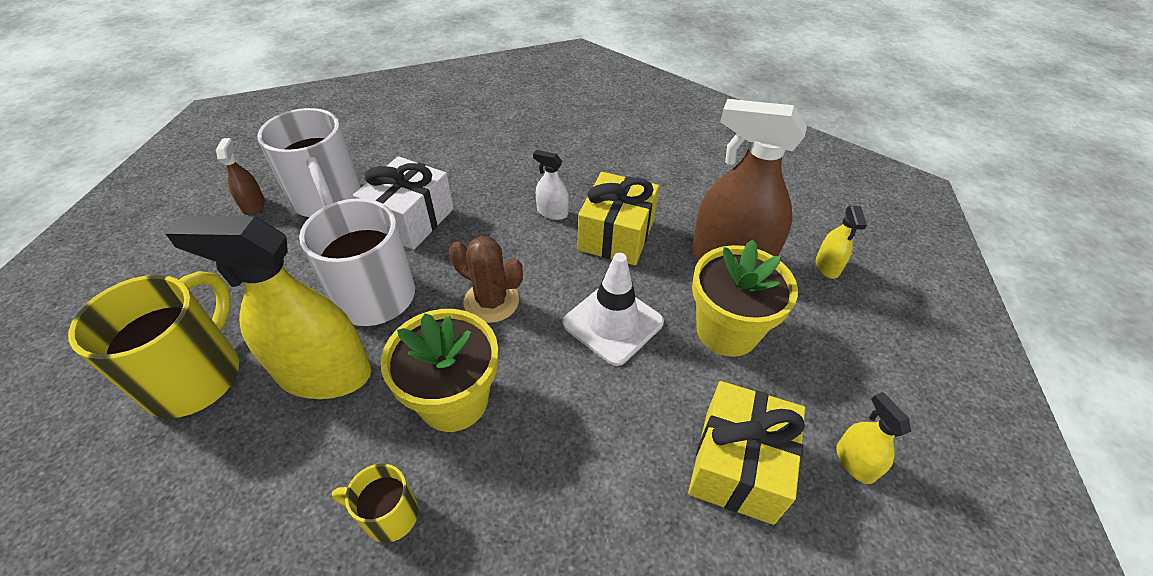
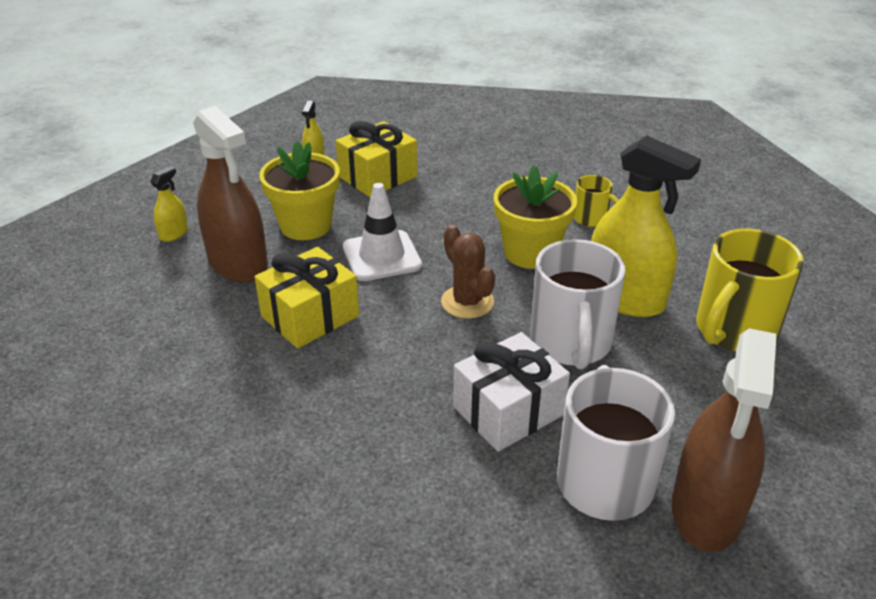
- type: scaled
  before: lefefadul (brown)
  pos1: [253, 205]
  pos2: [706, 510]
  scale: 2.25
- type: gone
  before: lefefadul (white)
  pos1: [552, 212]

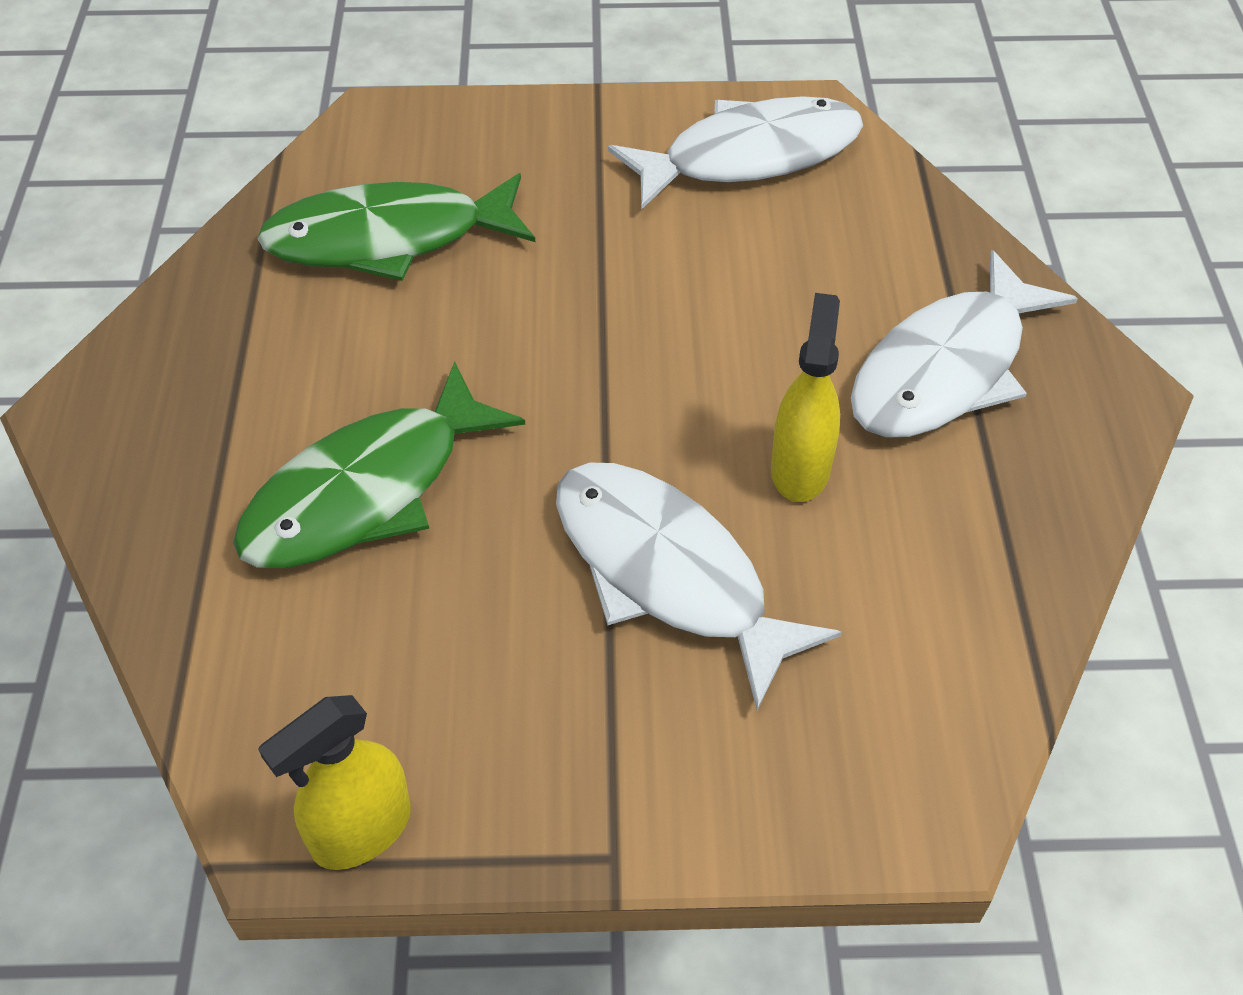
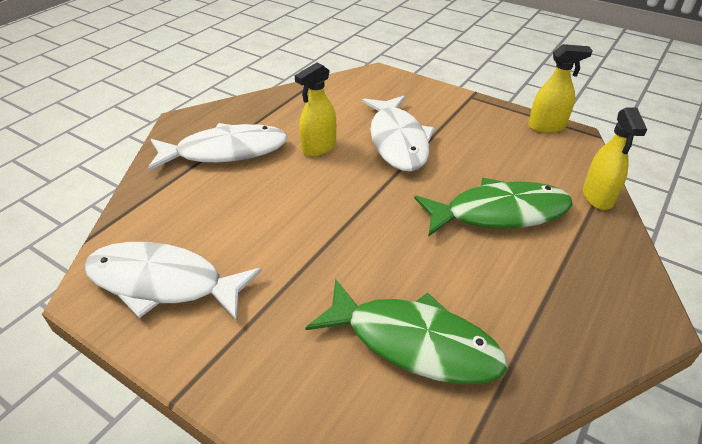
- type: new
  after: lefefadul (yellow)
  pos2: [597, 197]

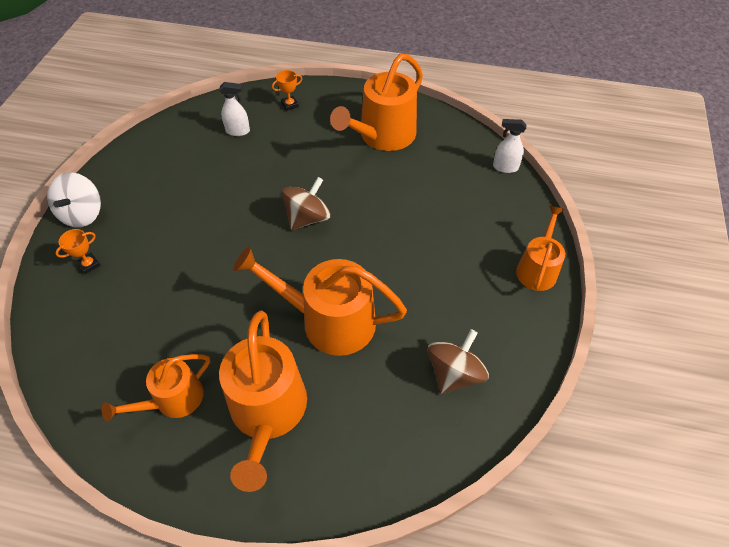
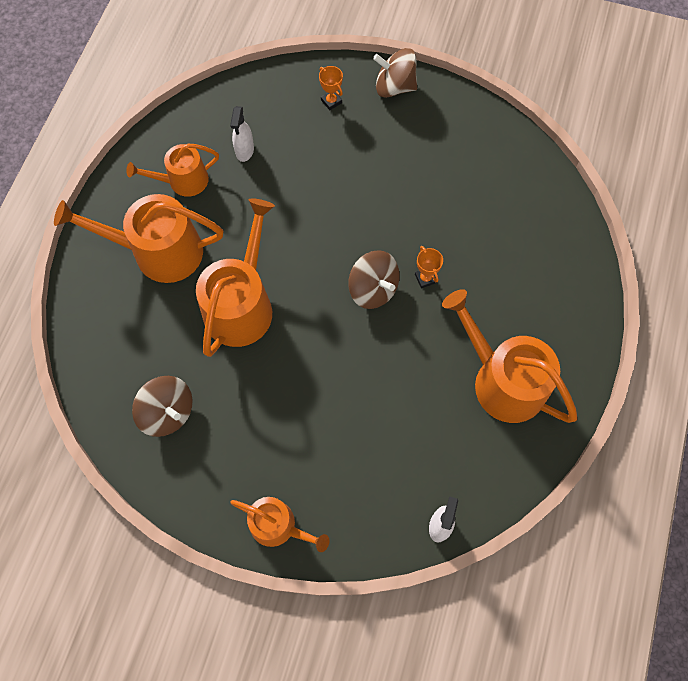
- type: rotated
  before: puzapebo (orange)
  pos1: [173, 400]
  pos2: [183, 181]
  turn: -75
- type: shifted
  before: lefefadul (white)
  pos1: [238, 131]
  pos2: [244, 151]
- type: repainted
  before: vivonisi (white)
  after: vivonisi (brown)
  pos1: [82, 214]
  pos2: [394, 87]
- type: shifted
  before: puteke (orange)
  pos1: [290, 105]
  pos2: [425, 278]

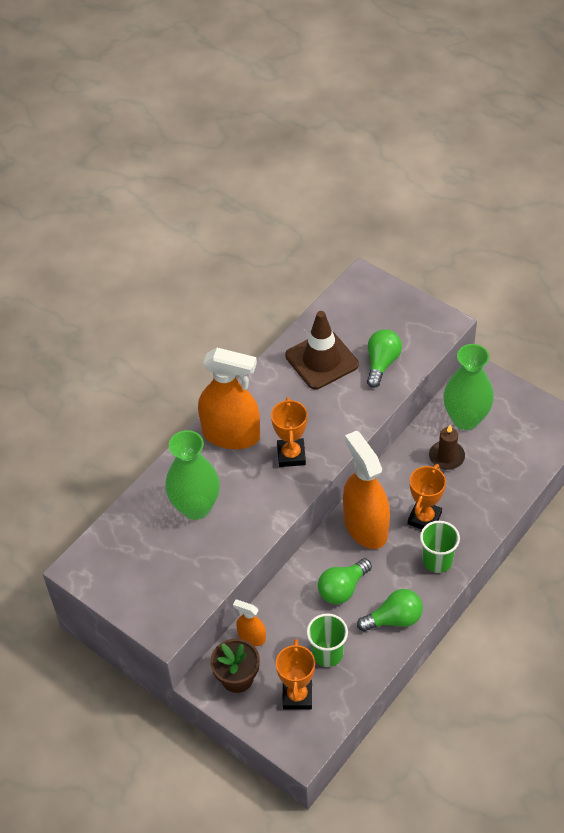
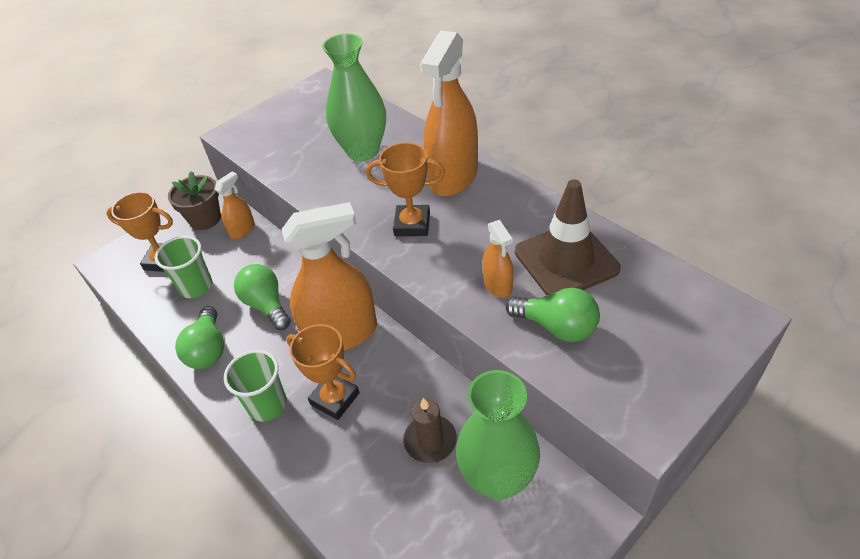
- type: new
  after: lefefadul (orange)
  pos2: [497, 285]

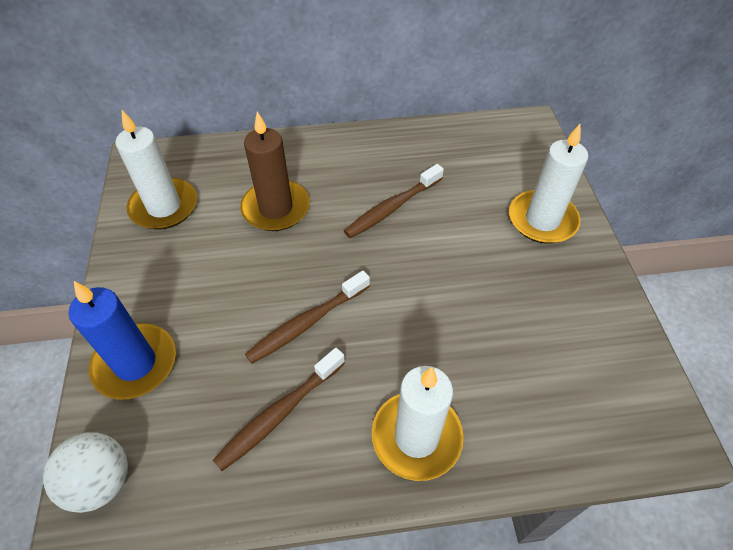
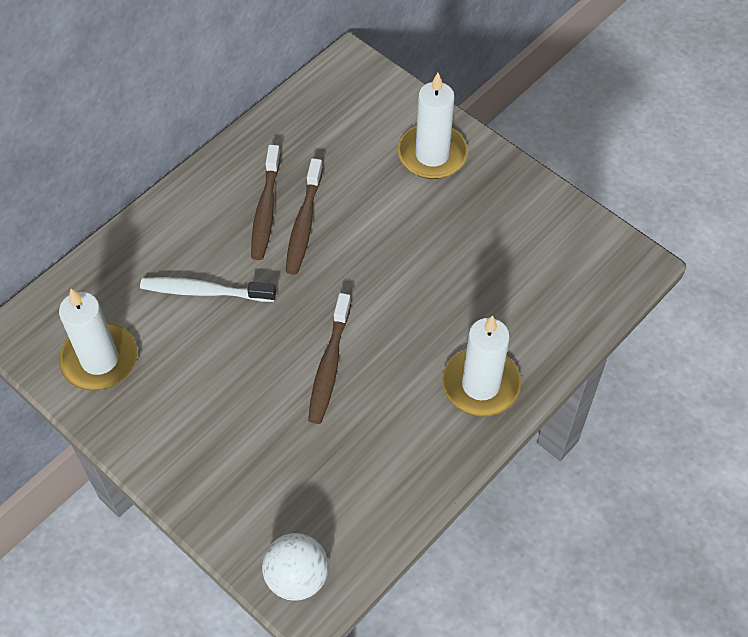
- type: swapped
  before: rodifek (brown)
  after: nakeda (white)
  pos1: [276, 208]
  pos2: [204, 291]
- type: shifted
  before: nakeda (brown)
  pos1: [279, 414]
  pos2: [266, 210]
- type: gone
  before: rodifek (blue)
  pos1: [135, 363]

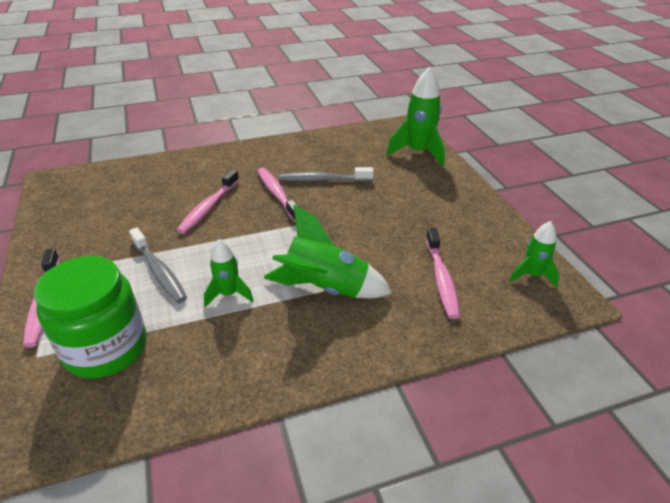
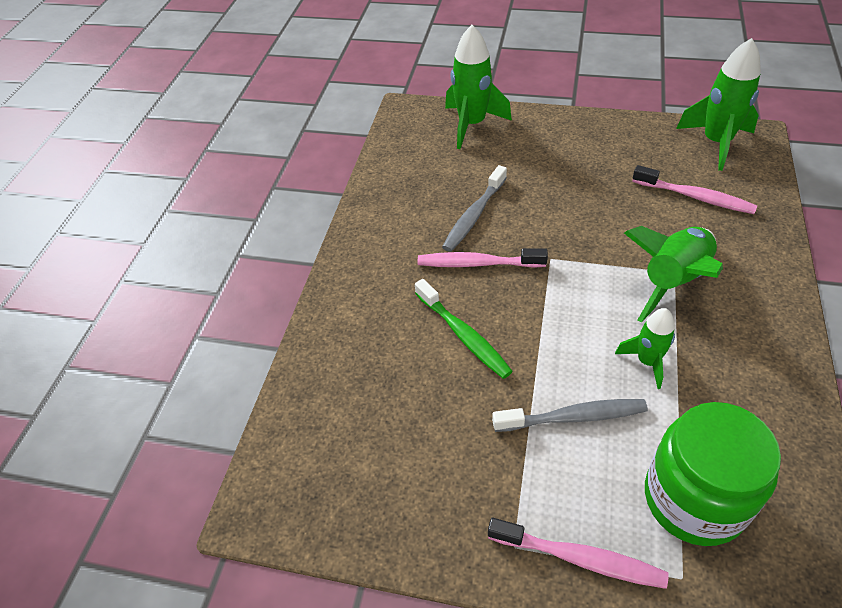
- type: repainted
  before: nakeda (pink)
  after: nakeda (green)
  pos1: [208, 207]
  pos2: [464, 335]
- type: scaled
  before: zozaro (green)
  pos1: [531, 275]
  pos2: [716, 143]
  scale: 1.72

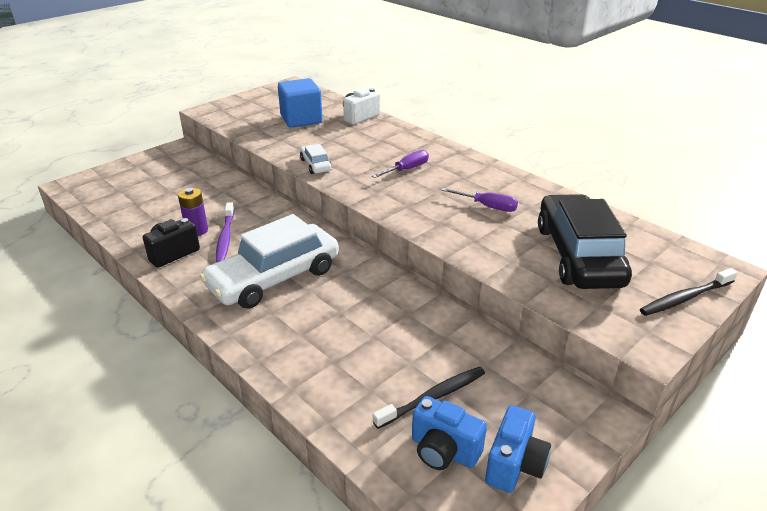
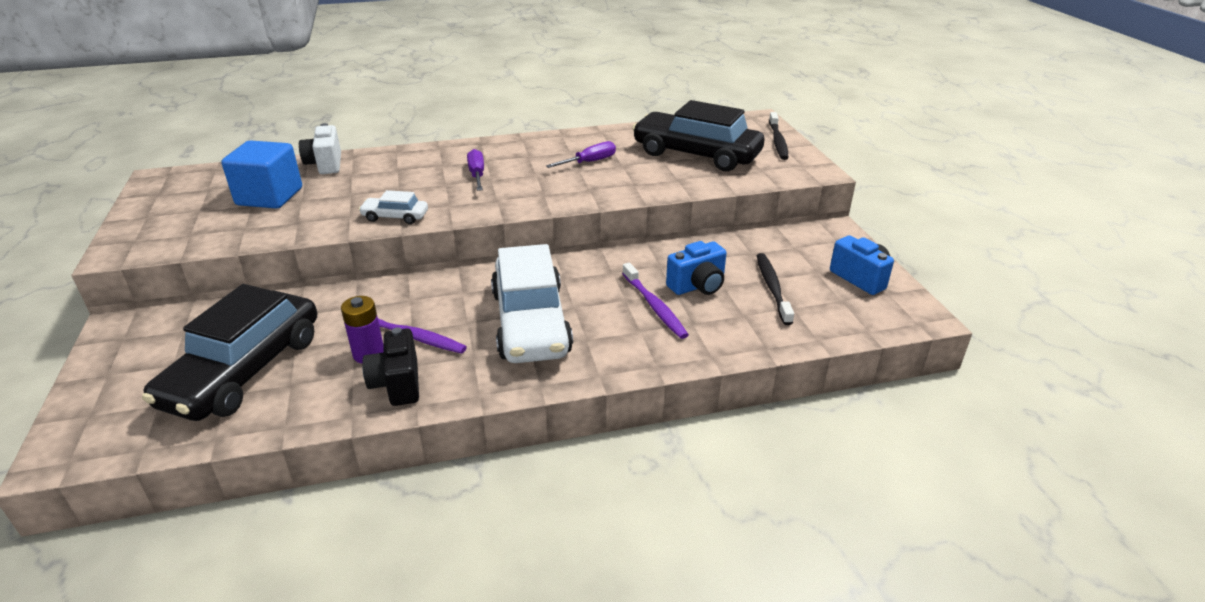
- type: new
  after: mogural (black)
  pos2: [244, 370]
- type: new
  after: nakeda (purple)
  pos2: [654, 306]
- type: shifted
  before: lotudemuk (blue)
  pos1: [443, 451]
  pos2: [697, 286]

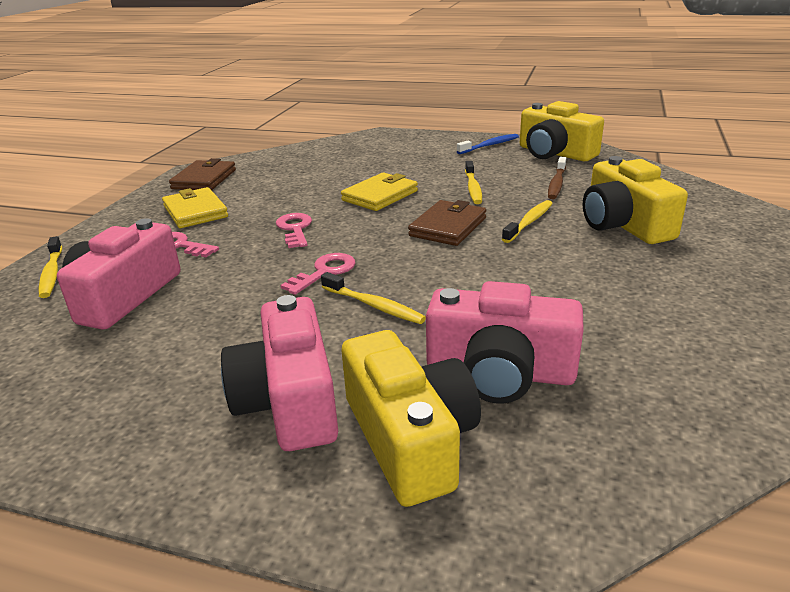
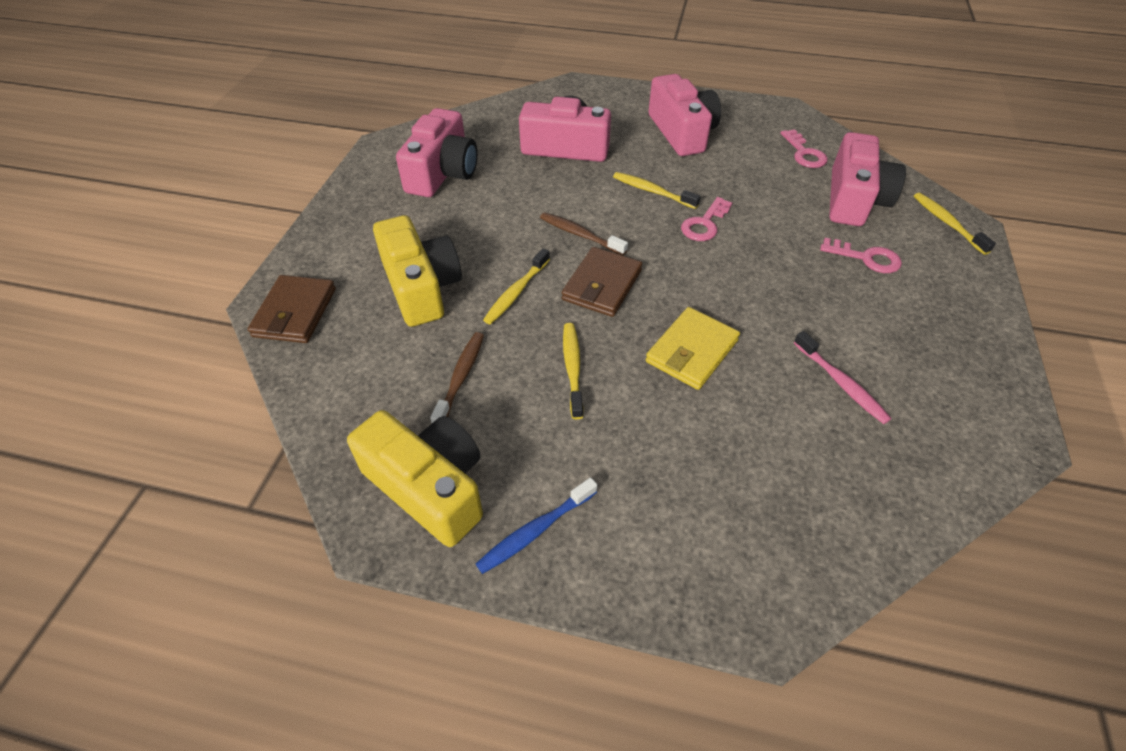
- type: shifted
  before: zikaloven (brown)
  pos1: [204, 179]
  pos2: [295, 312]
- type: new
  after: lotudemuk (pink)
  pos2: [442, 173]
- type: new
  after: nakeda (brown)
  pos2: [580, 234]
- type: shifted
  before: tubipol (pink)
  pos1: [295, 229]
  pos2: [804, 153]
- type: new
  after: nakeda (pink)
  pos2: [841, 383]
- type: gone
  before: zikaloven (yellow)
  pos1: [195, 212]
- type: gone
  before: lotudemuk (yellow)
  pos1: [410, 439]

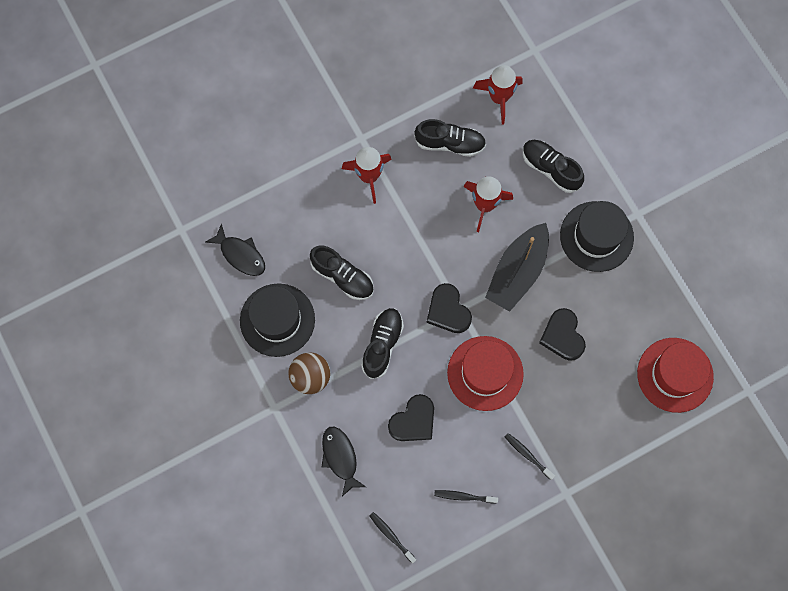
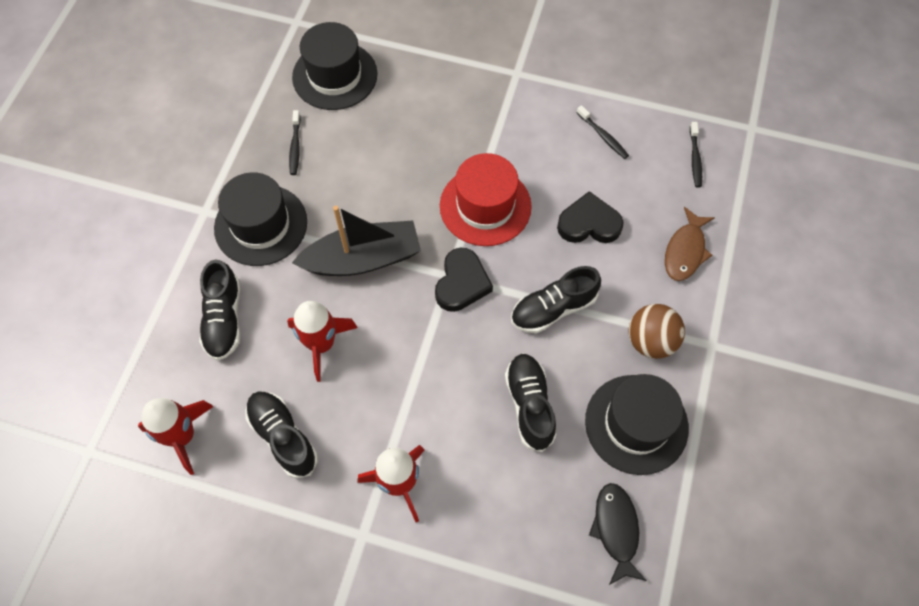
- type: shifted
  before: nakeda (black)
  pos1: [527, 455]
  pos2: [295, 147]
- type: repainted
  before: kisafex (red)
  after: kisafex (black)
  pos1: [675, 375]
  pos2: [335, 75]
- type: repainted
  before: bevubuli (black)
  after: bevubuli (brown)
  pos1: [340, 457]
  pos2: [685, 251]
- type: gone
  before: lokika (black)
  pos1: [562, 336]

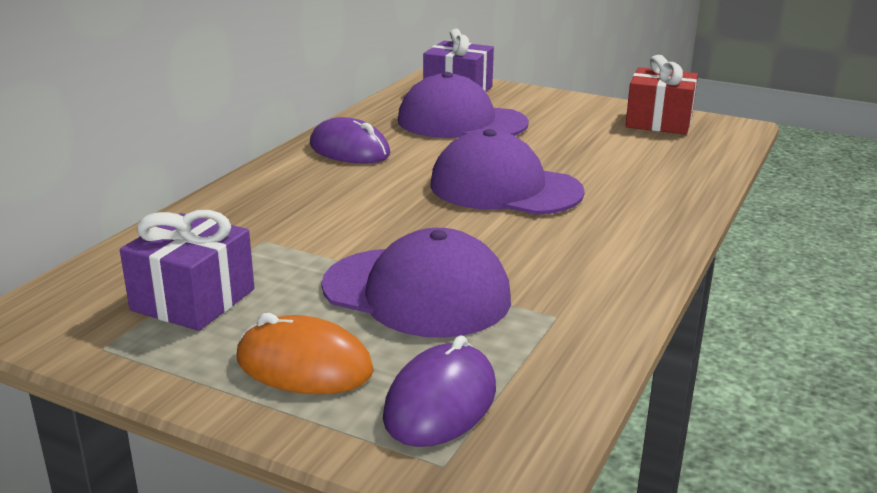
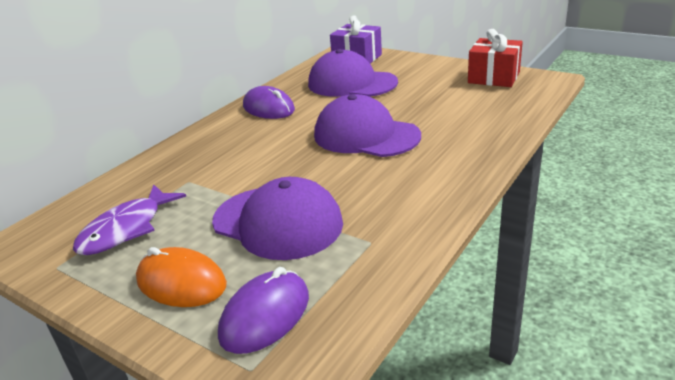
- type: swapped
  before: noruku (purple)
  after: bevubuli (purple)
  pos1: [193, 300]
  pos2: [126, 229]

